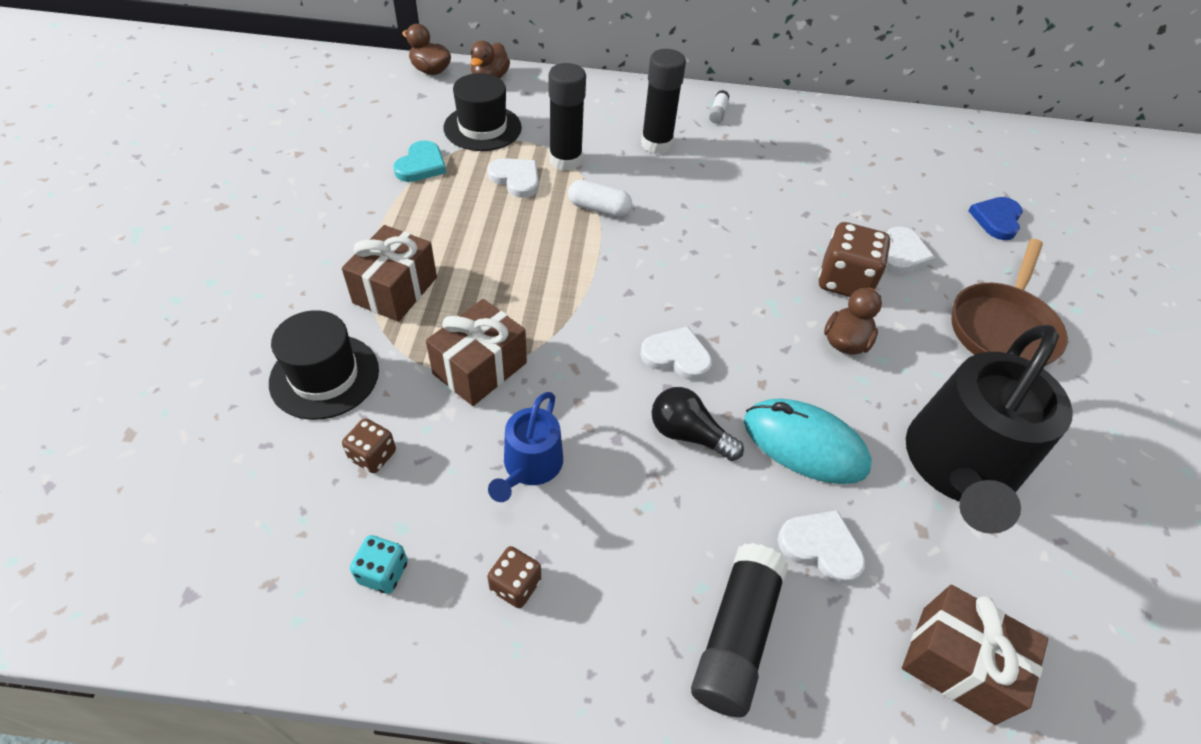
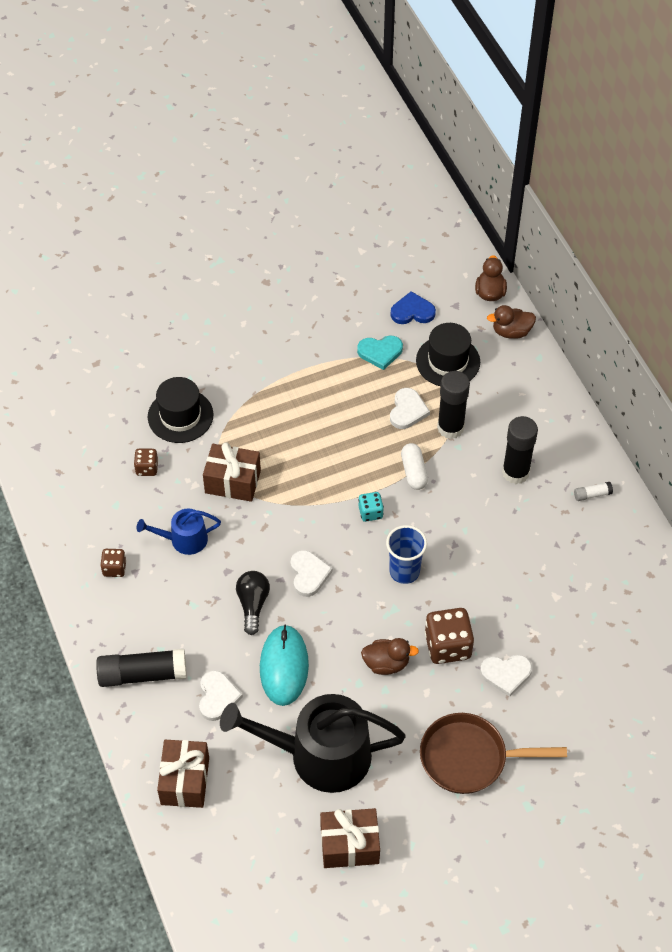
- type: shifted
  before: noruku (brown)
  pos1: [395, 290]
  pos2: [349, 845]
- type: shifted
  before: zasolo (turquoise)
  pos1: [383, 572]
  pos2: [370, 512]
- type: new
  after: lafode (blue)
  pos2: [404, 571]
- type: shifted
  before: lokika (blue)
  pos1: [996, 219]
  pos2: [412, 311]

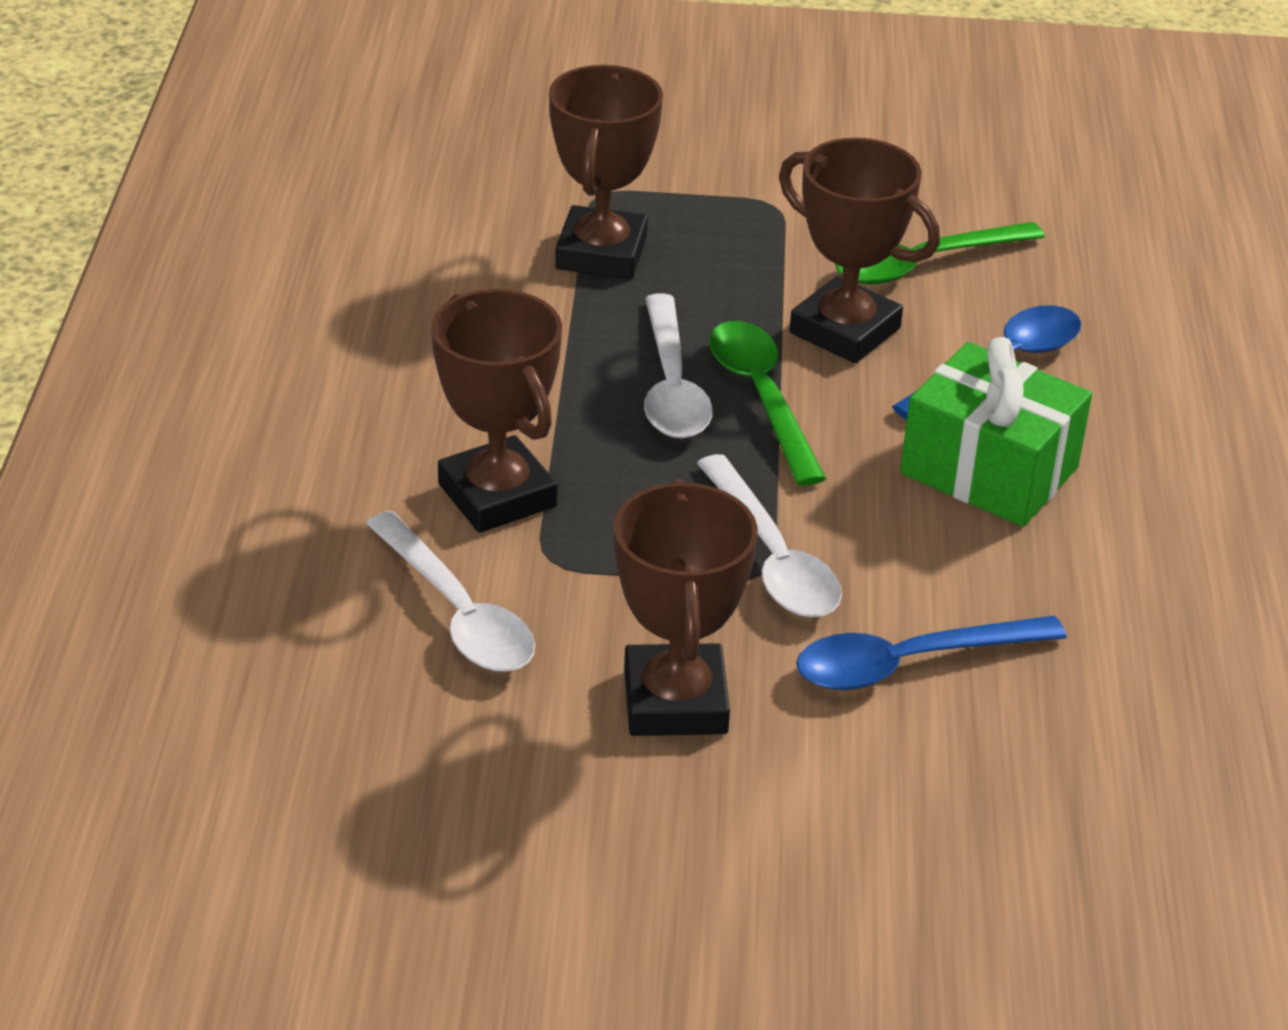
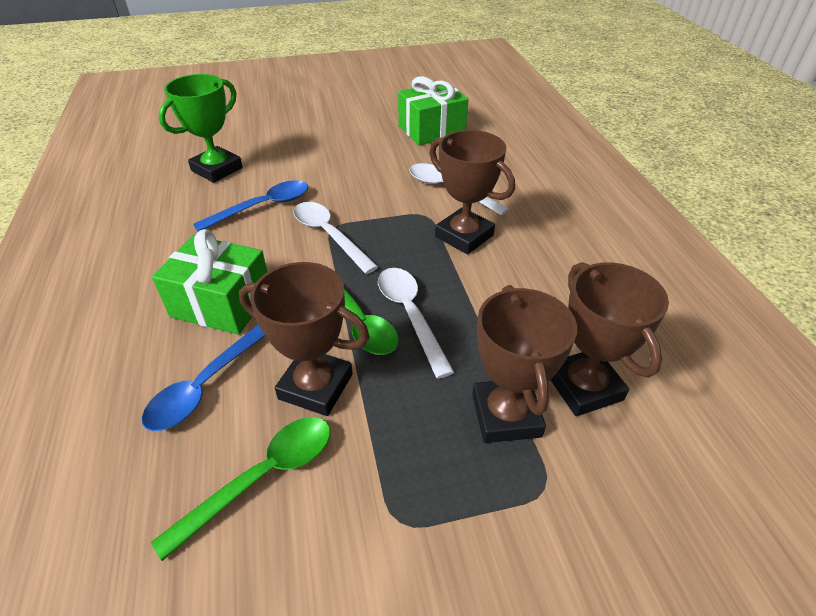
- type: new
  after: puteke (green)
  pos2: [217, 169]
- type: new
  after: noruku (green)
  pos2: [431, 130]
- type: shifted
  before: puteke (brown)
  pos1: [675, 701]
  pos2: [584, 387]

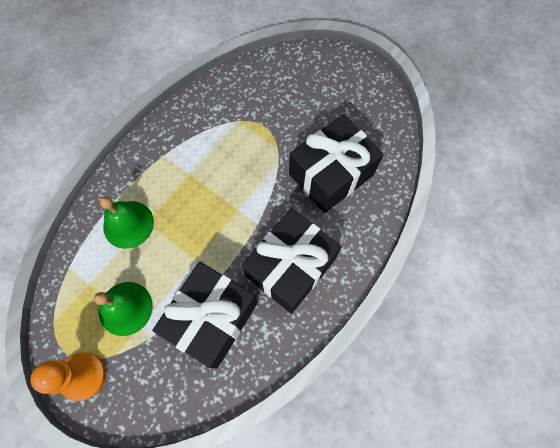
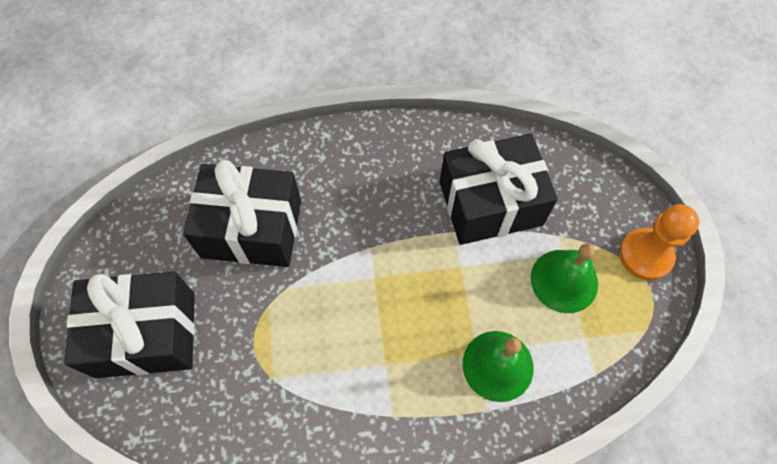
- type: shifted
  before: noruku (black)
  pos1: [290, 267]
  pos2: [146, 334]

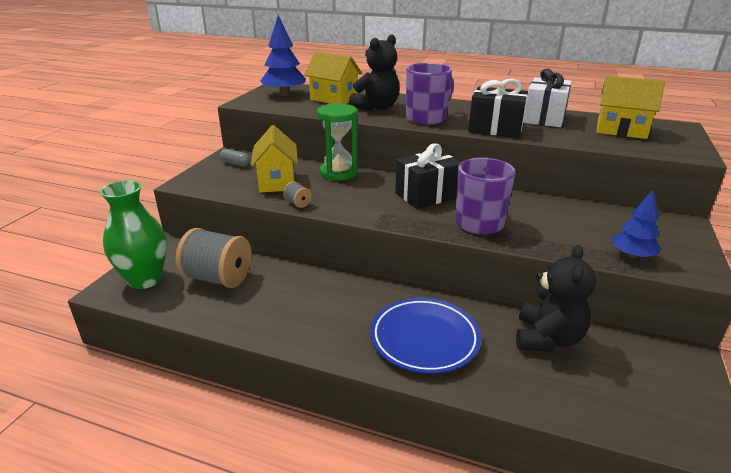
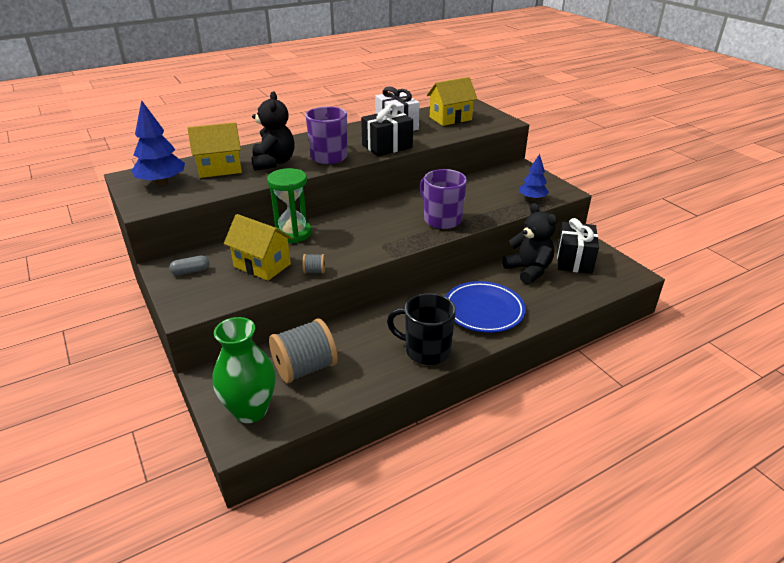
- type: new
  after: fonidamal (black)
  pos2: [426, 351]
- type: shifted
  before: noruku (black)
  pos1: [426, 195]
  pos2: [574, 260]

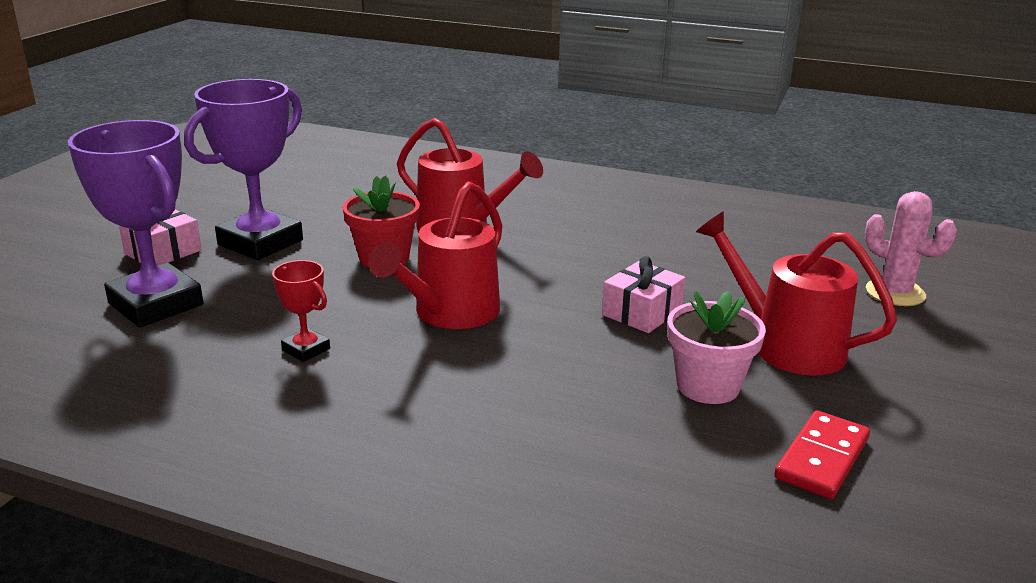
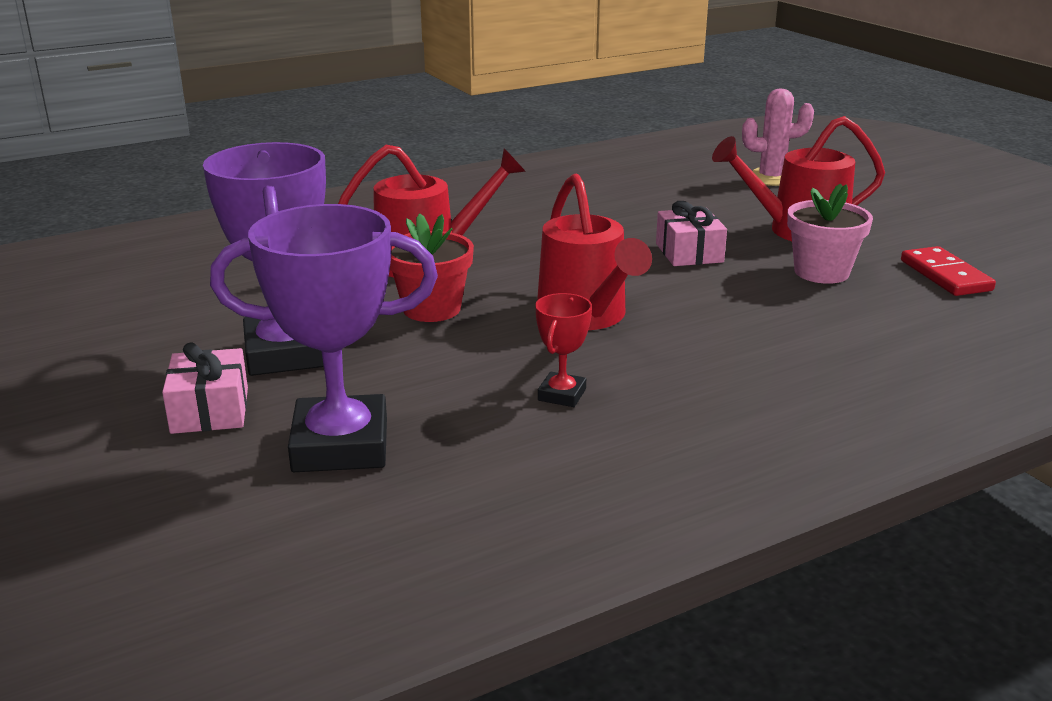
- type: rotated
  before: puteke (red)
  pos1: [306, 349]
  pos2: [562, 395]
  turn: -60

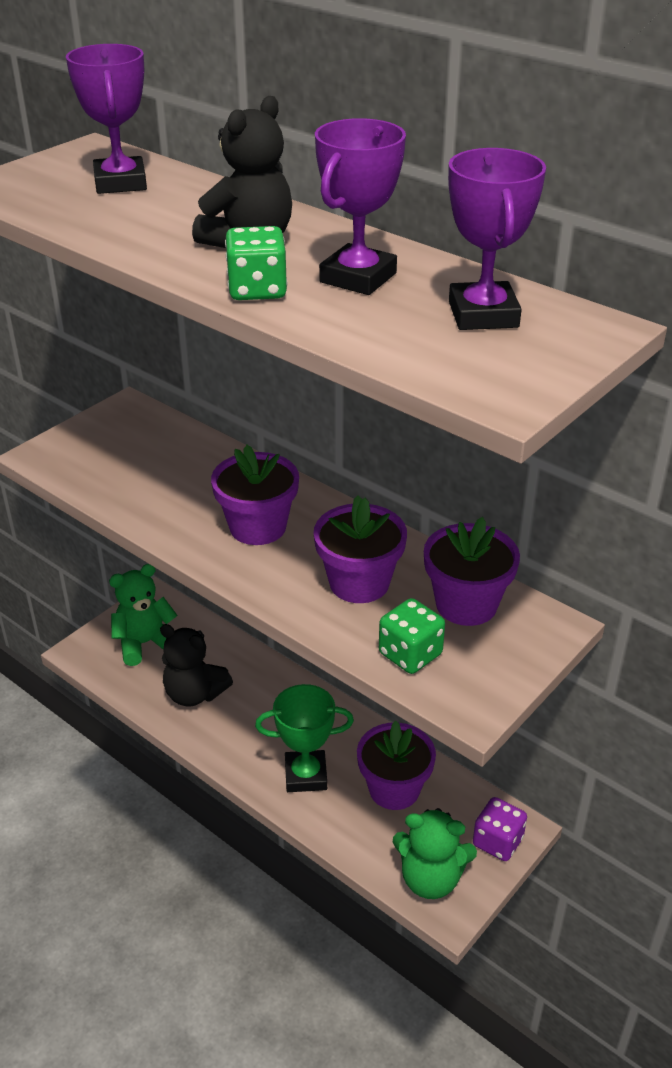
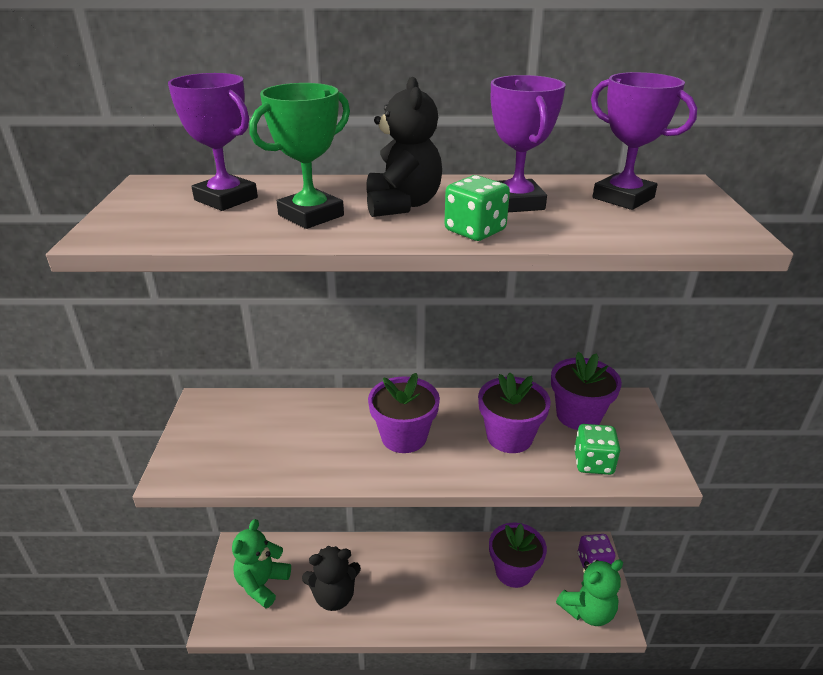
- type: shifted
  before: puteke (green)
  pos1: [306, 775]
  pos2: [311, 215]

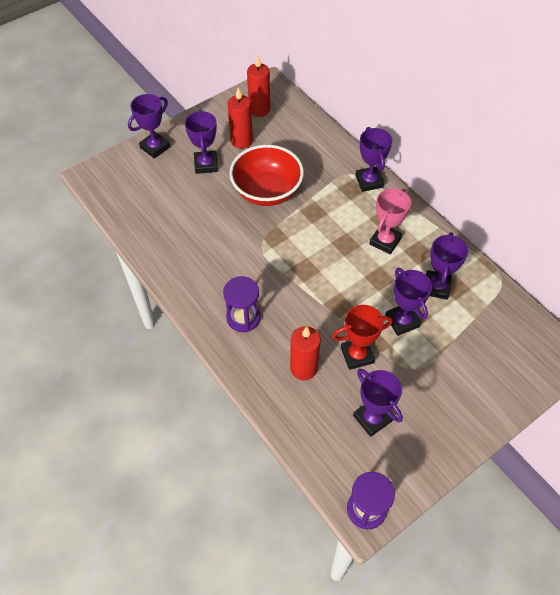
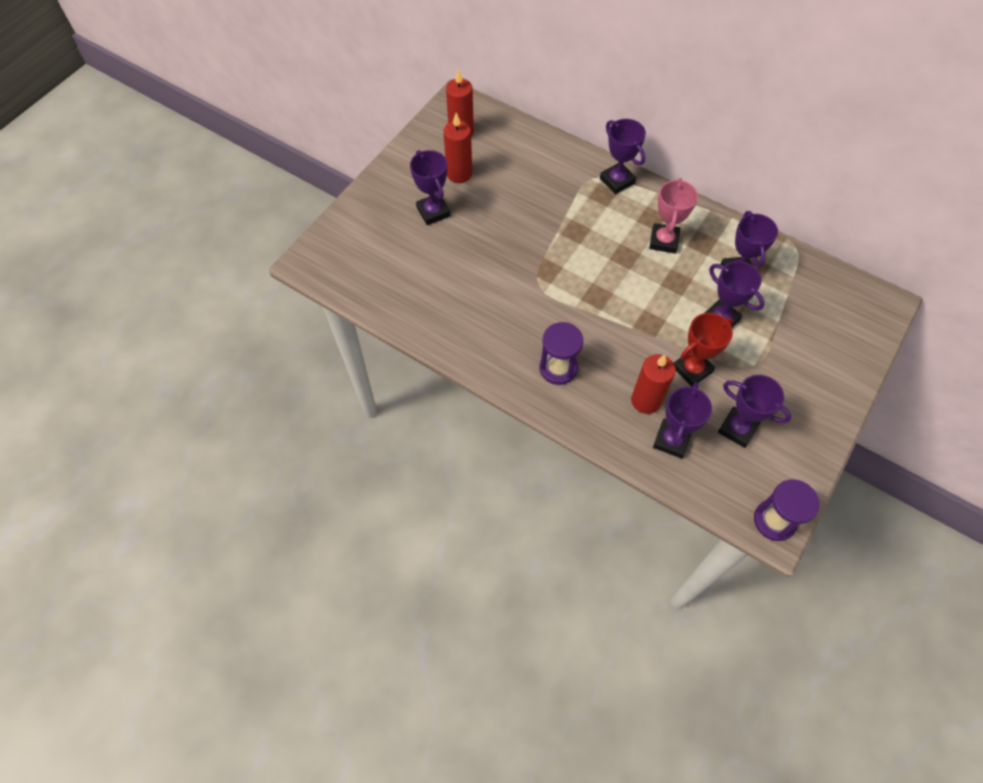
- type: shifted
  before: puteke (purple)
  pos1: [155, 147]
  pos2: [671, 440]
- type: gone
  before: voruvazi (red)
  pos1: [267, 191]

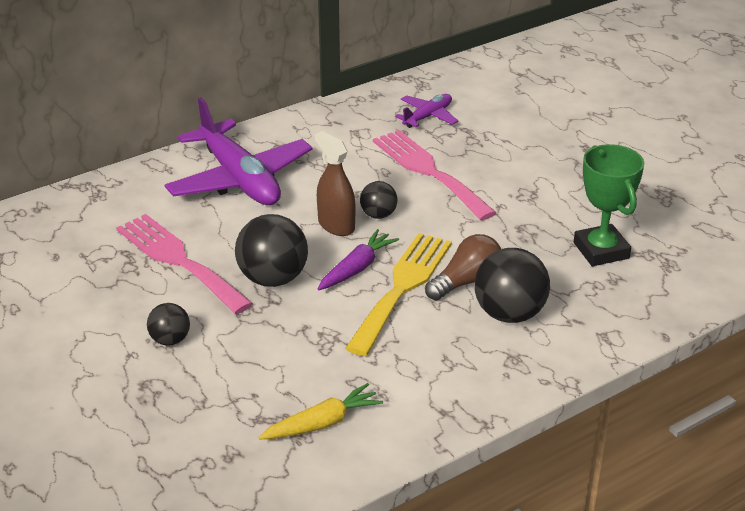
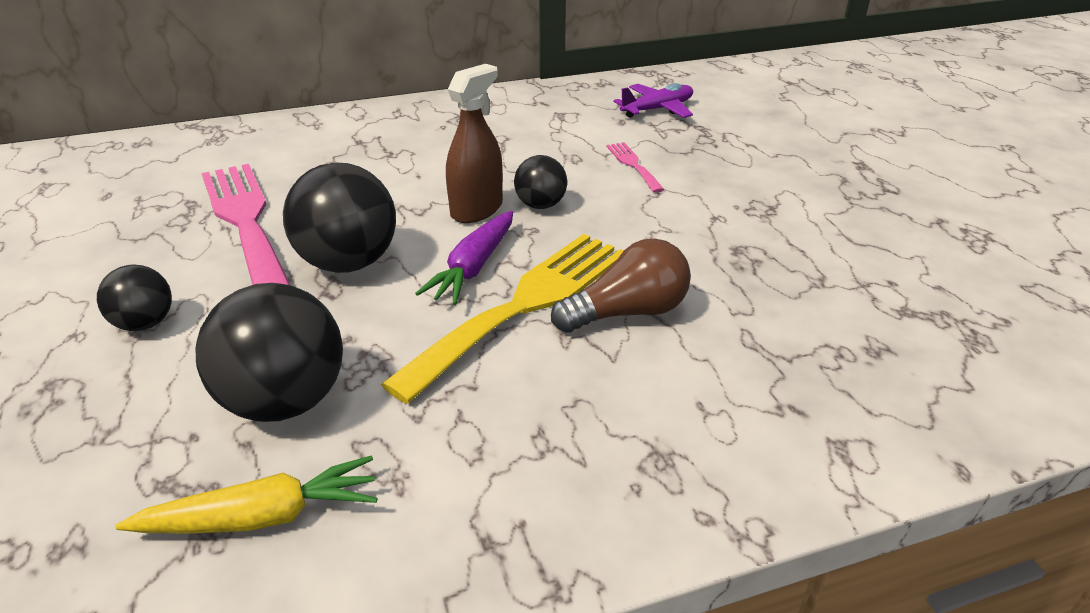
- type: shifted
  before: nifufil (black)
  pos1: [509, 314]
  pos2: [285, 401]
- type: rotated
  before: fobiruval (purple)
  pos1: [357, 268]
  pos2: [473, 267]
  turn: 150
- type: rotated
  before: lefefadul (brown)
  pos1: [336, 225]
  pos2: [476, 209]
  turn: 60
- type: scaled
  before: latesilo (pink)
  pos1: [429, 171]
  pos2: [633, 165]
  scale: 0.45
- type: gone
  before: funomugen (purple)
  pos1: [239, 179]
- type: gone
  before: puteke (green)
  pos1: [601, 250]

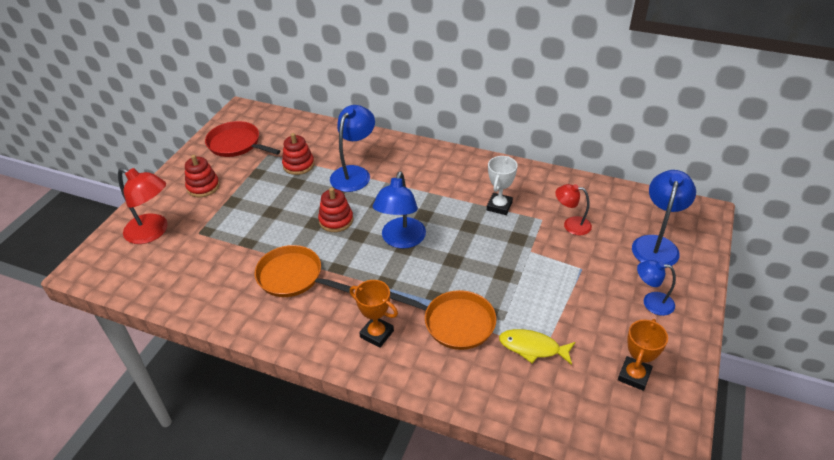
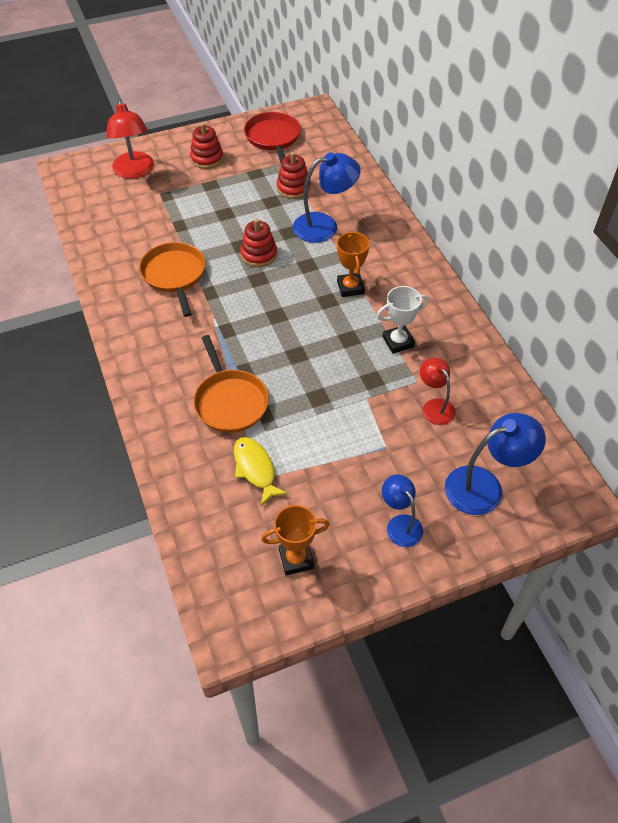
- type: shifted
  before: puteke (orange)
  pos1: [377, 334]
  pos2: [350, 287]
- type: gone
  before: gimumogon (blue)
  pos1: [401, 240]

